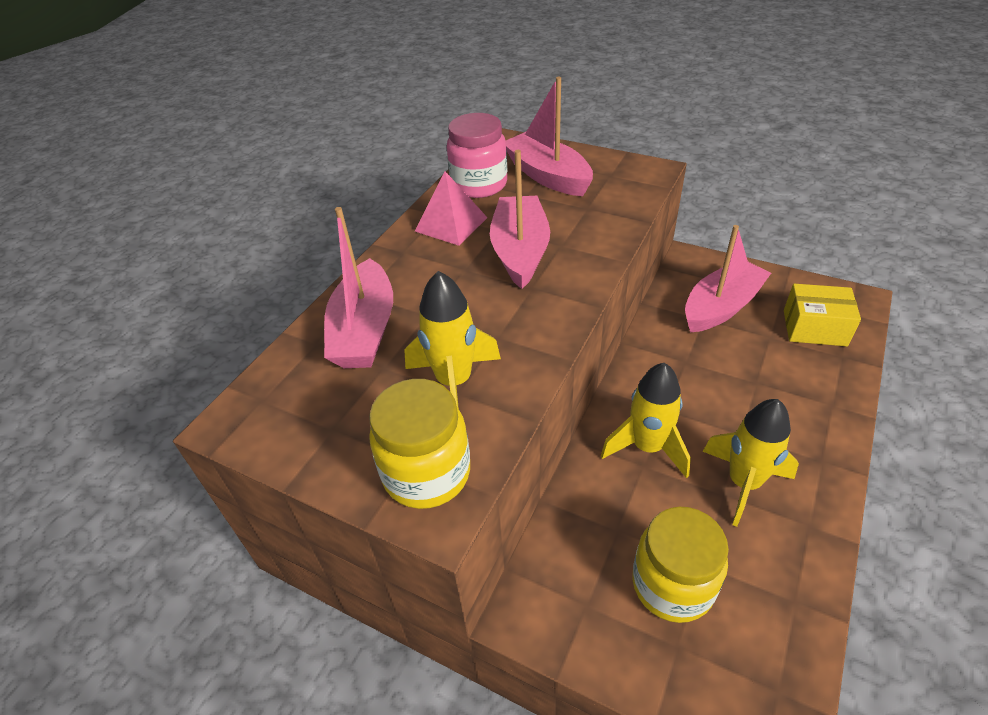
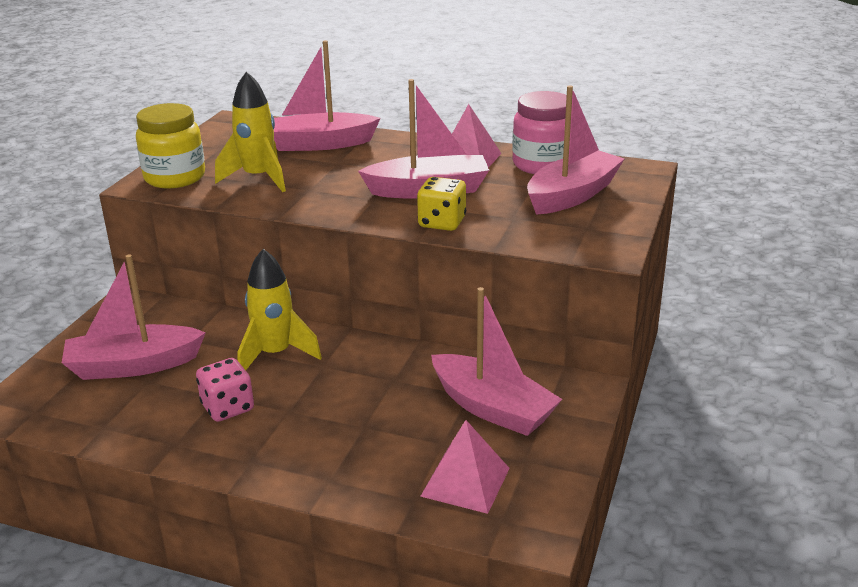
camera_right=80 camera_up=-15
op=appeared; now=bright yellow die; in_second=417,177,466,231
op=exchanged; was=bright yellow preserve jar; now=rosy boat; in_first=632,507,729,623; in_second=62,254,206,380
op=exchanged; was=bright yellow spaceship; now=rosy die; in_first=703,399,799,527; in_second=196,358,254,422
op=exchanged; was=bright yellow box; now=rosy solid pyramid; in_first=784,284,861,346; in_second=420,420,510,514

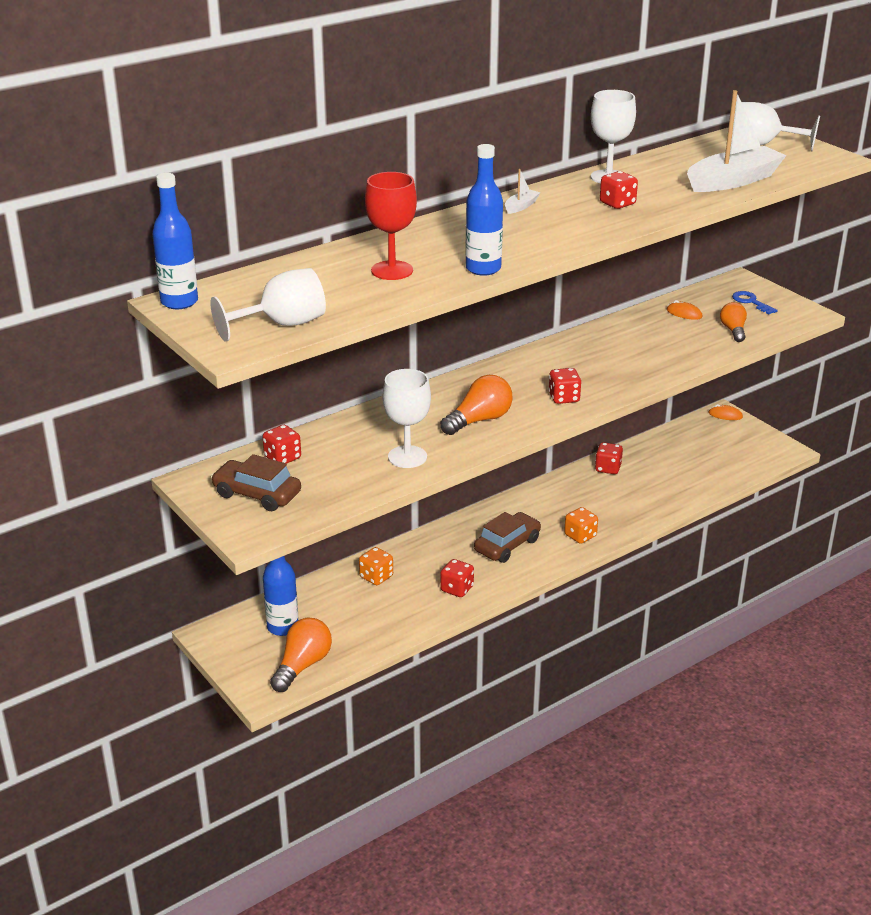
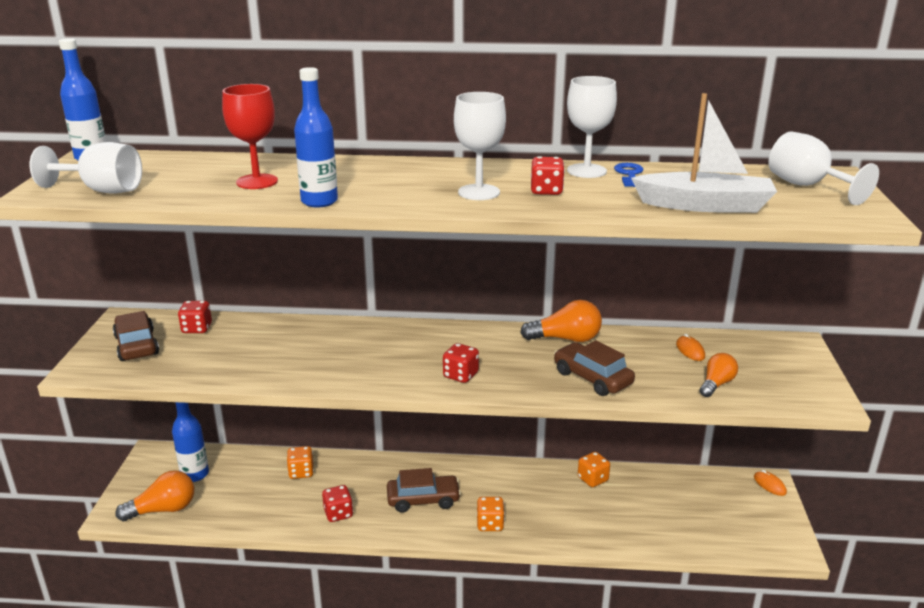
camera_right=40 camera_up=-5
op=missing; was=snow-white boat; in_first=505,169,540,214
op=appeared; now=dark brown automobile; in_second=554,340,635,396
op=relocated; was=snow-white goblet; in_first=383,369,431,468; in_second=454,92,506,200
op=relocated; was=orange-coloured bulb; in_first=441,375,513,435; in_second=520,300,602,342
op=relocated; was=cobalt latchkey; in_first=732,291,778,314; in_second=614,163,644,187
op=colour; was=crimson die; now=orange-coloured die; in_first=595,442,623,474; in_second=578,452,610,487

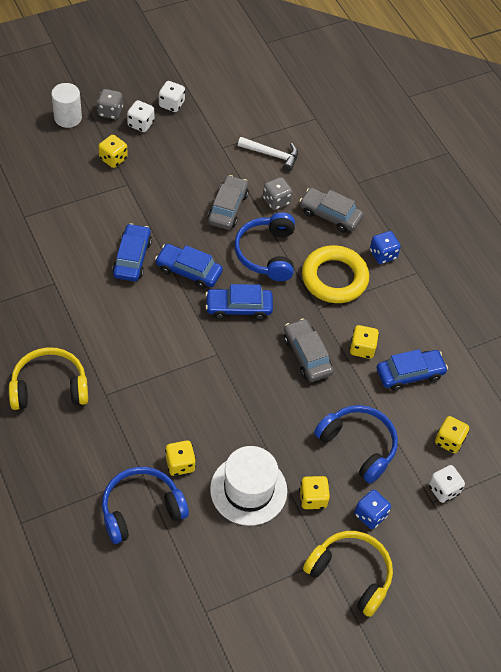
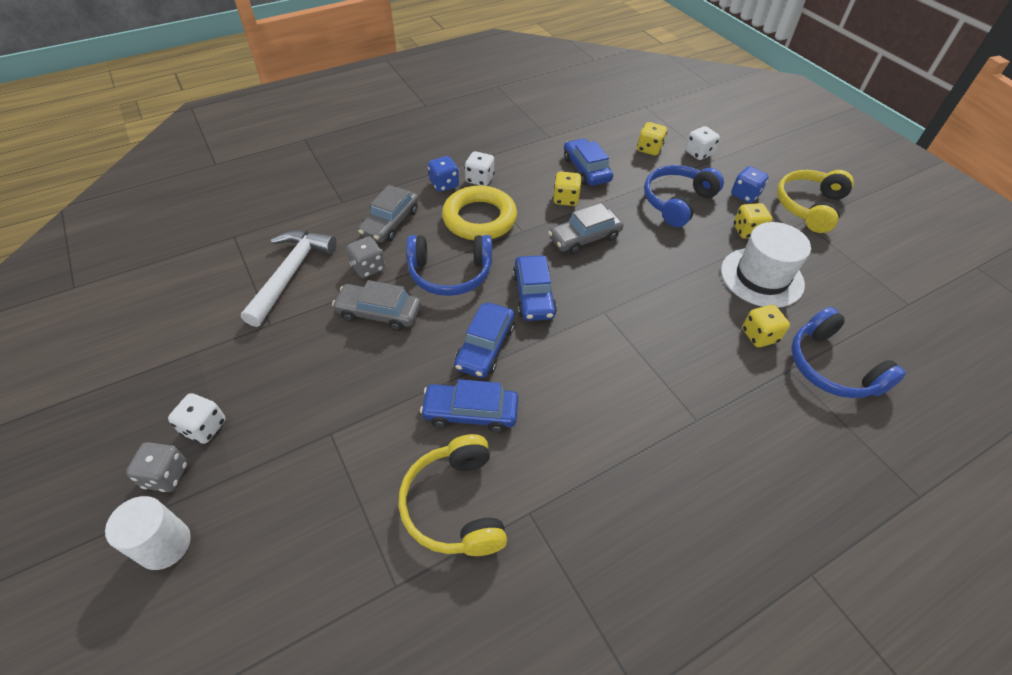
camera_right=-90 camera_up=-5
op=missing; was=bright yellow die; in_first=98,135,128,168
op=relocated; was=bright yellow headset; in_first=9,347,88,410; in_second=398,434,507,556
op=relocated; was=snow-white die; in_first=159,81,185,112; in_second=465,151,495,186
op=size; was=snow-white claw hammer; in_first=238,137,298,171; in_second=241,230,337,327; ratio=1.54

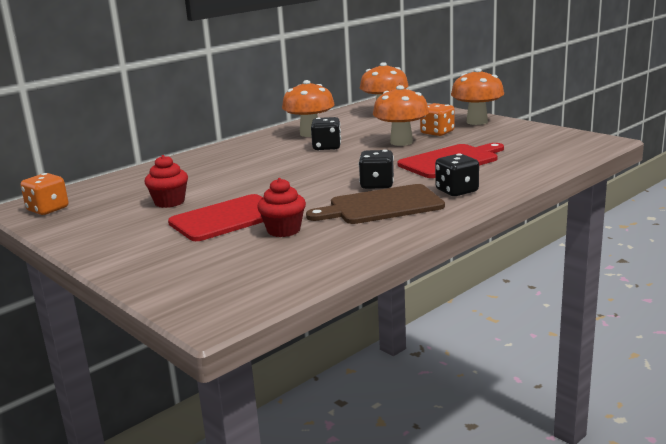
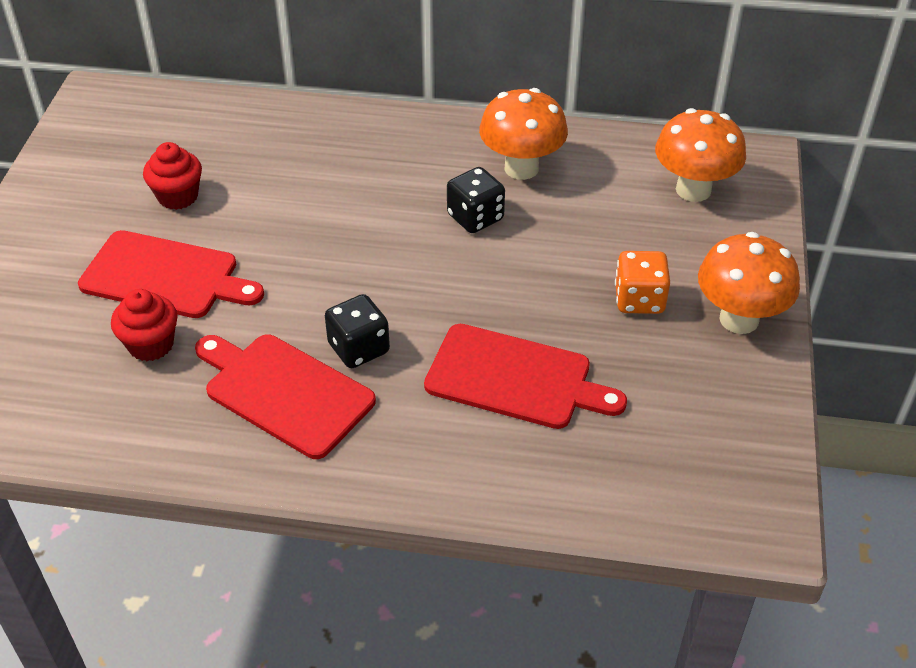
camera_right=50 camera_up=25
op=missing; was=orange-coloured die; in_first=20,173,68,215
op=missing; was=orange-coloured fungus; in_first=373,85,429,146
op=missing; was=black die; in_first=435,154,479,196
op=colour; was=dark brown cutting board; now=crimson cutting board; in_first=306,184,445,224; in_second=195,334,376,459

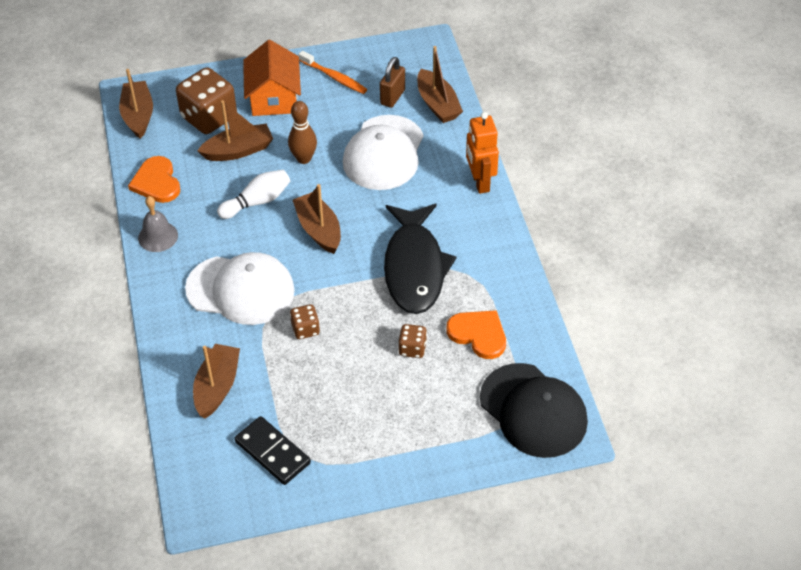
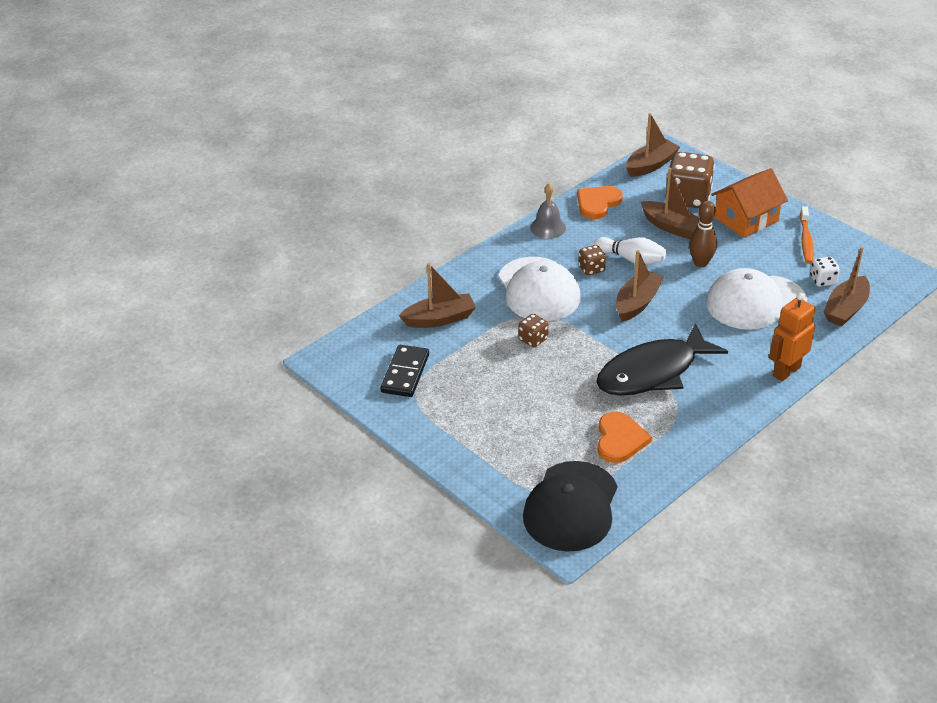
camera_right=60 camera_up=-10
op=relocated; was=dark brown die; in_first=398,324,427,358; in_second=578,245,606,275
op=exchanged; was=dark brown lock; now=snow-white die; in_first=380,57,405,108; in_second=810,257,840,287

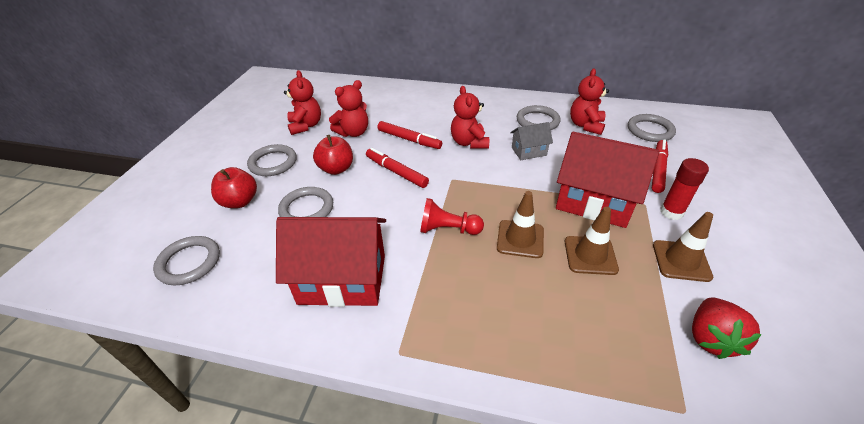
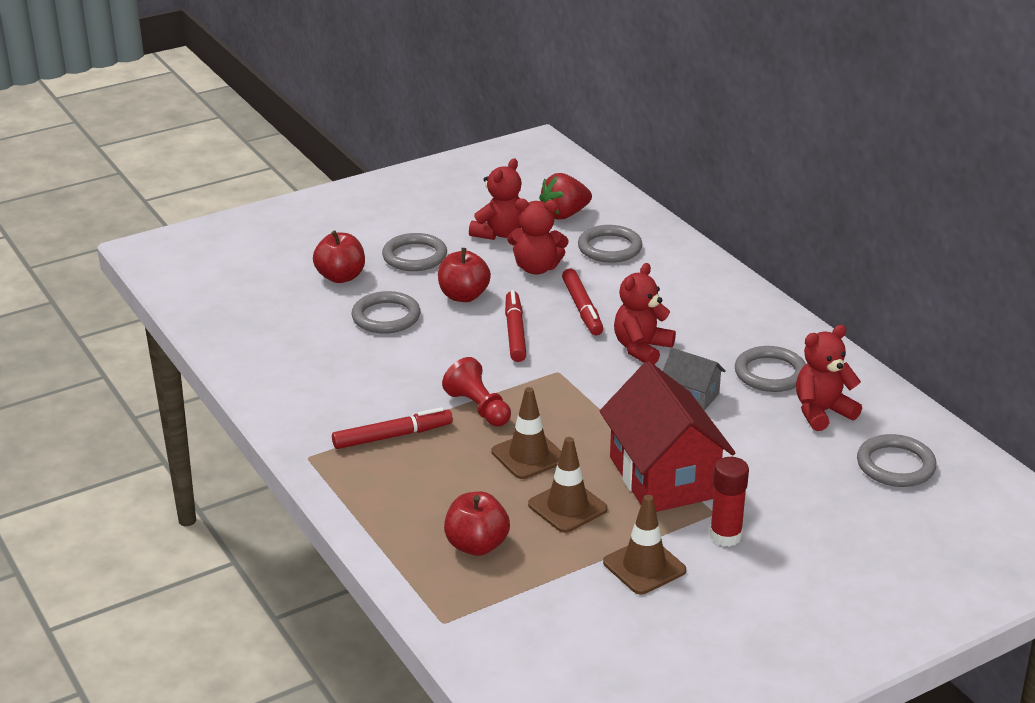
camera_right=45 camera_up=-10
op=missing; was=crimson house; in_first=276,217,386,307
op=appeared; now=crimson apple fruit; in_second=444,492,510,556
op=relocated; was=gray hoop; in_first=153,236,220,286; in_second=578,225,643,263
op=relocated; was=crimson felt pen; in_first=652,139,668,193; in_second=332,407,453,449
op=relocated; was=crimson berry; in_first=692,297,762,359; in_second=539,173,592,220

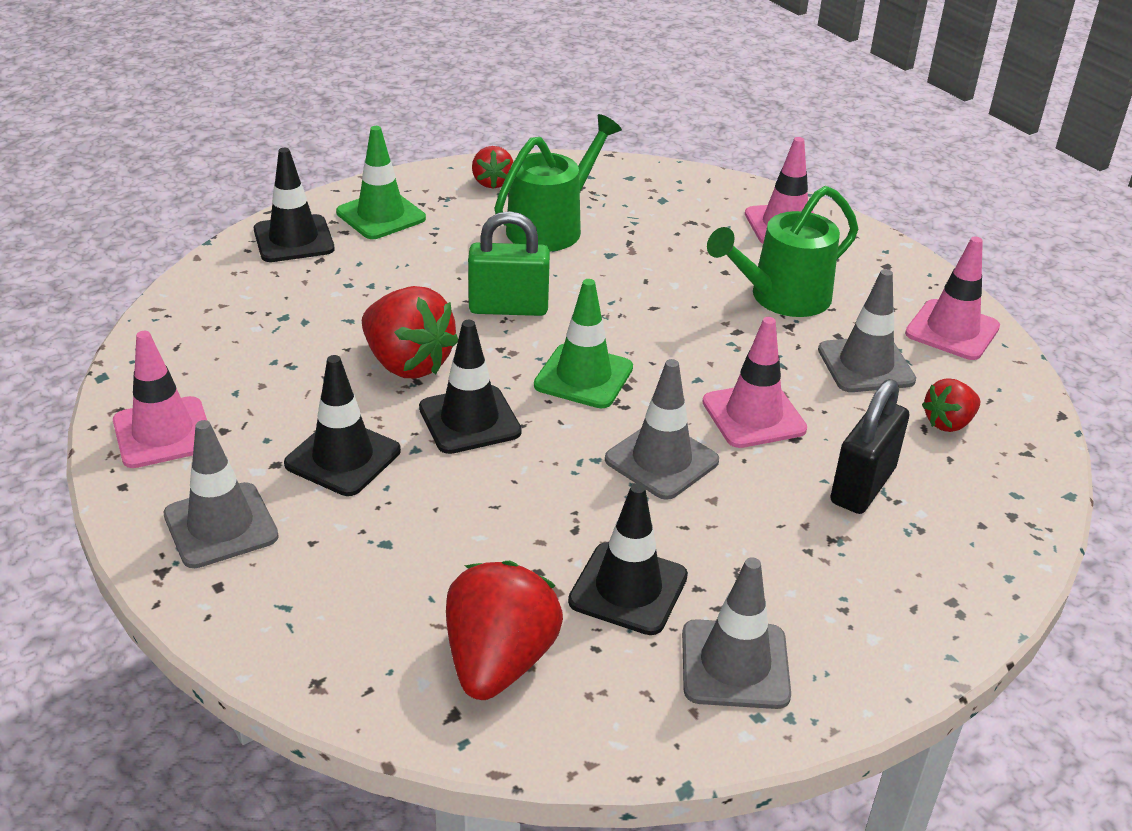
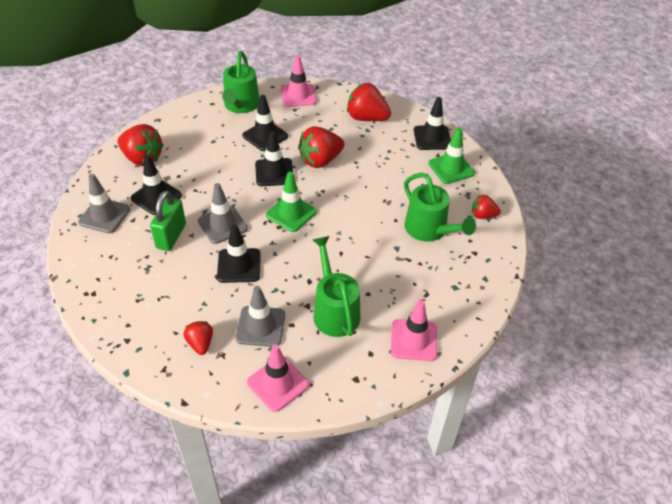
camera_right=105 camera_up=10
op=missing; was=black lock; in_first=830,379,909,514
op=appeared; now=crimson berry; in_second=347,83,391,121
op=relocated; was=emerald lock; in_first=468,211,550,316; in_second=150,191,186,251
op=exchanged; was=gray road cone; now=emerald sprinkling can; in_first=163,420,279,568; in_second=222,51,260,113
op=colour; was=rosy road cone; now=black road cone; in_first=702,317,807,448; in_second=217,224,261,283

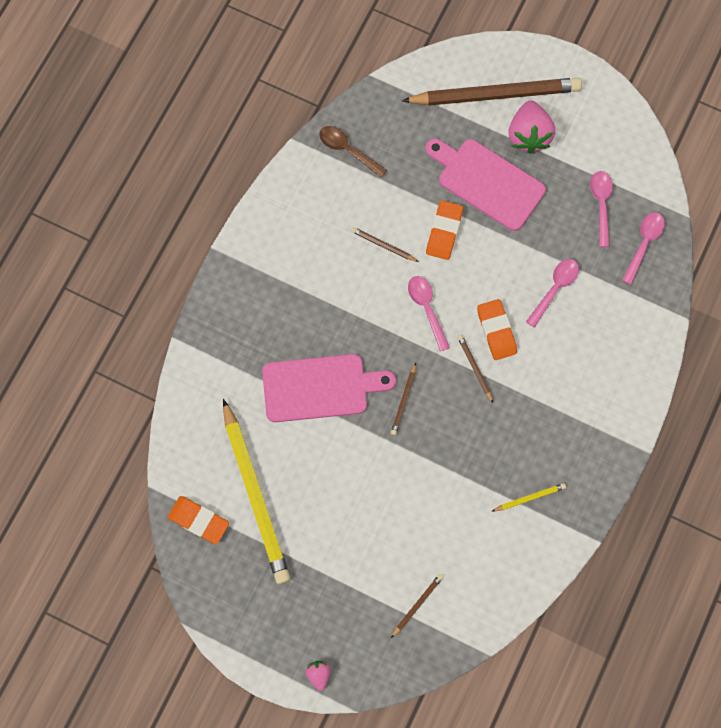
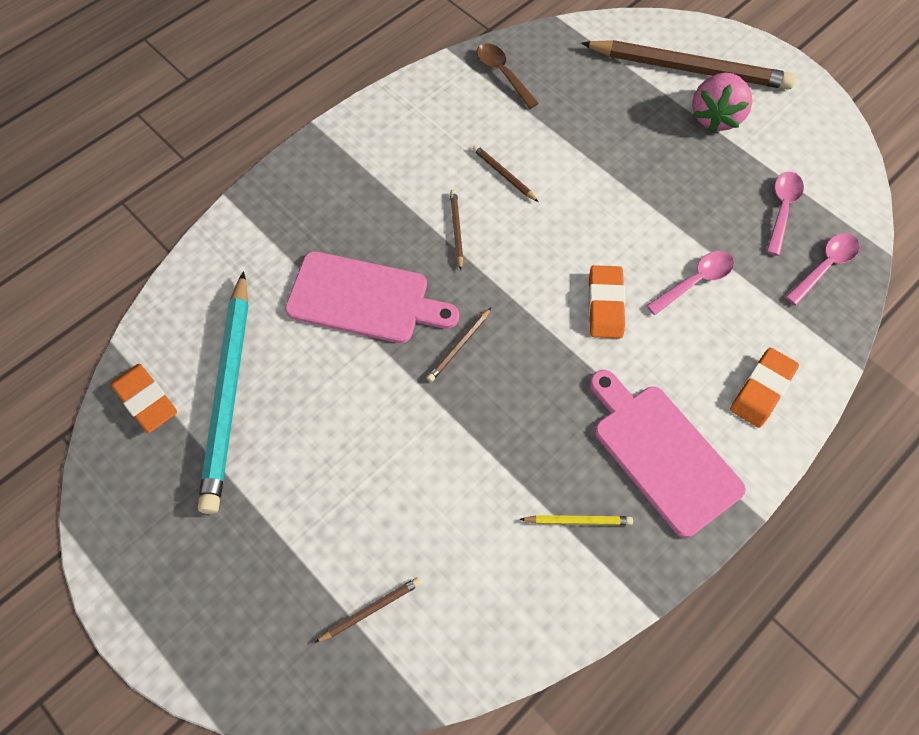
camera_right=20 camera_up=-10
op=missing; was=rosy berry; in_first=305,661,330,691
op=missing; was=rosy spoon; in_first=408,276,450,352
op=relocated; was=rosy cutting board; in_first=425,139,546,231; in_second=590,370,746,538
op=relocated; was=orange-coloured gum eraser; in_first=426,200,463,260; in_second=730,348,799,428
op=relocated; was=dark brown wooden pencil; in_first=457,335,493,403; in_second=450,190,463,270
op=colour; was=bright yellow wooden pencil; now=turquoise wooden pencil; in_first=223,399,290,584; in_second=198,271,248,514

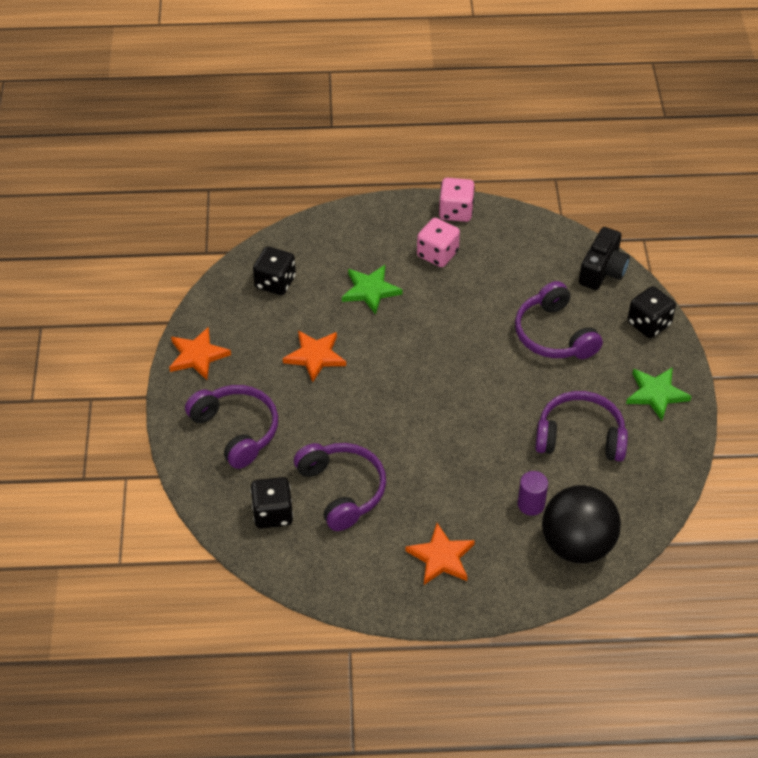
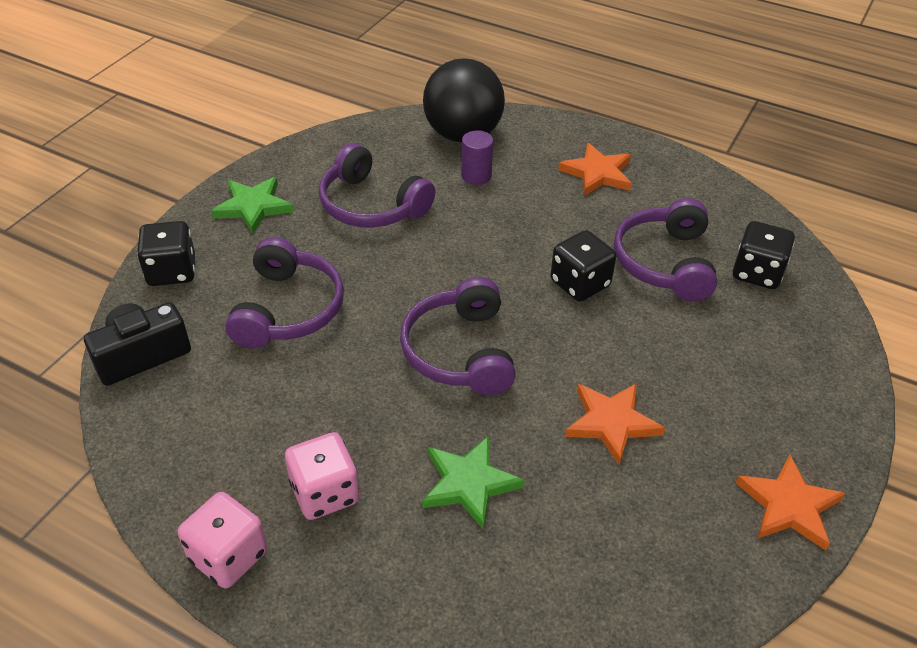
camera_right=-150 camera_up=-5
op=relocated; was=purple headset; in_first=185,385,278,469; in_second=400,277,516,395
op=relocated; was=black die; in_first=253,246,296,295; in_second=550,230,616,302

